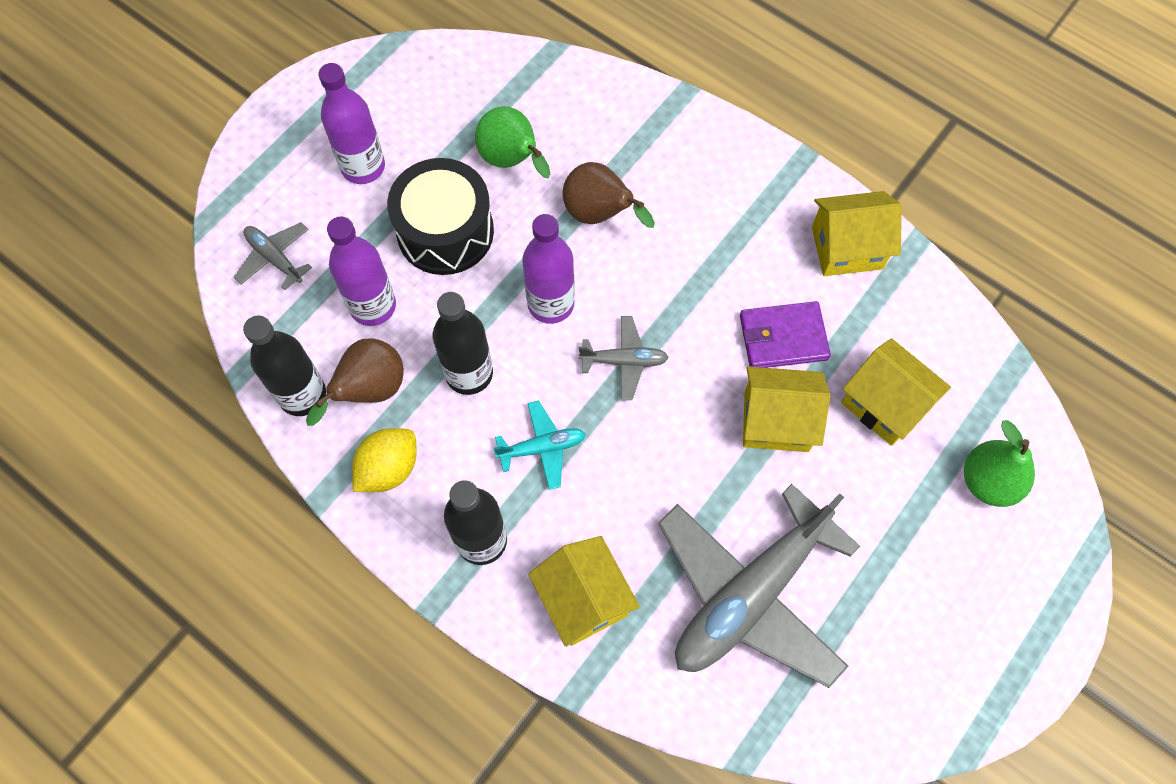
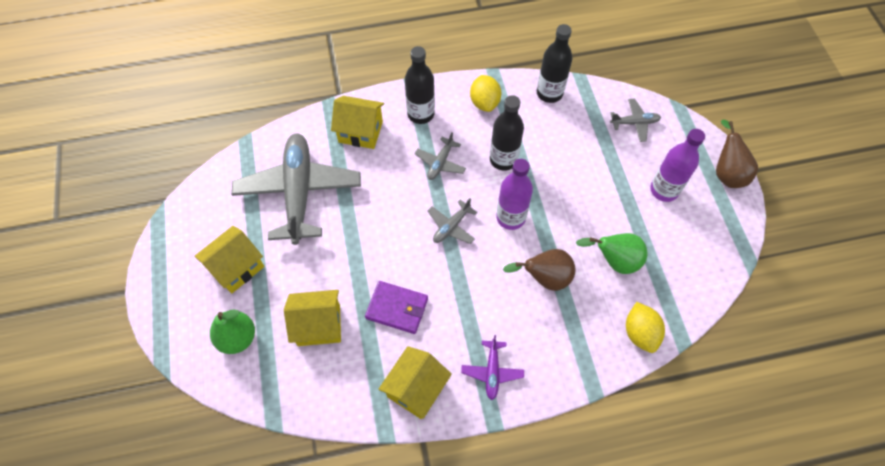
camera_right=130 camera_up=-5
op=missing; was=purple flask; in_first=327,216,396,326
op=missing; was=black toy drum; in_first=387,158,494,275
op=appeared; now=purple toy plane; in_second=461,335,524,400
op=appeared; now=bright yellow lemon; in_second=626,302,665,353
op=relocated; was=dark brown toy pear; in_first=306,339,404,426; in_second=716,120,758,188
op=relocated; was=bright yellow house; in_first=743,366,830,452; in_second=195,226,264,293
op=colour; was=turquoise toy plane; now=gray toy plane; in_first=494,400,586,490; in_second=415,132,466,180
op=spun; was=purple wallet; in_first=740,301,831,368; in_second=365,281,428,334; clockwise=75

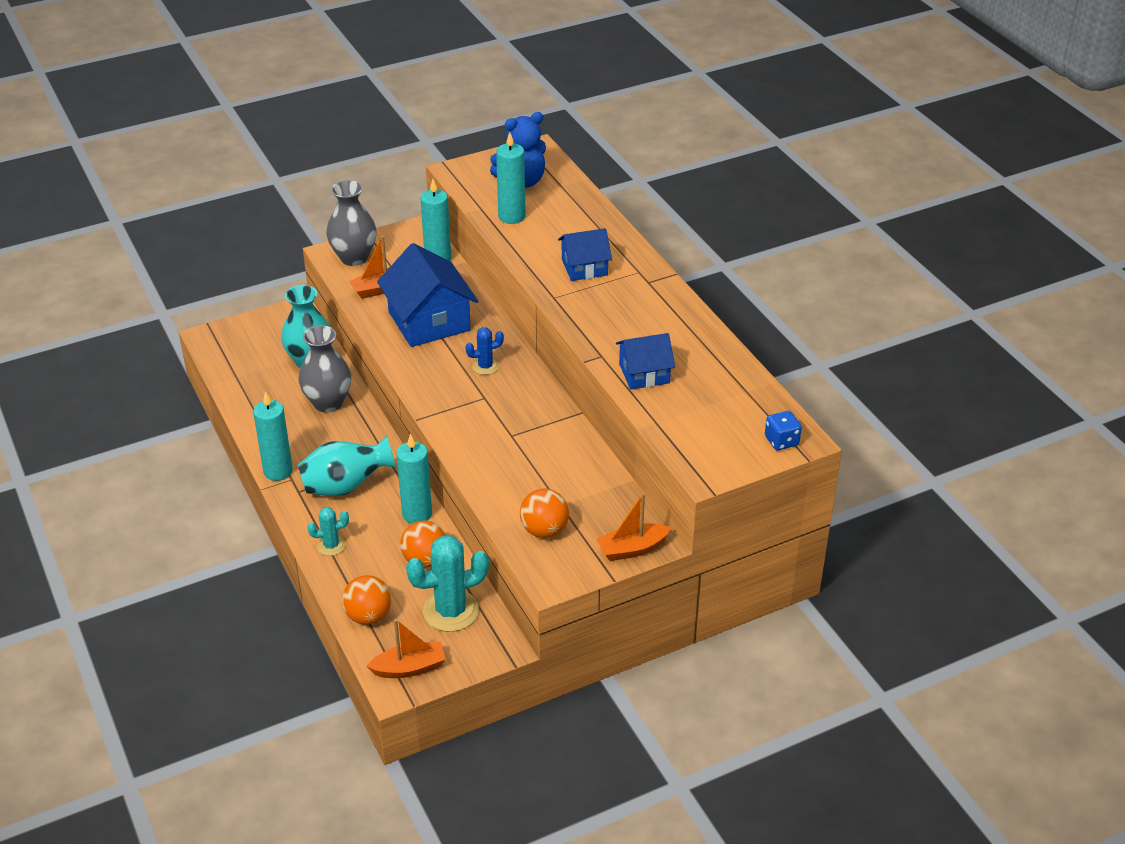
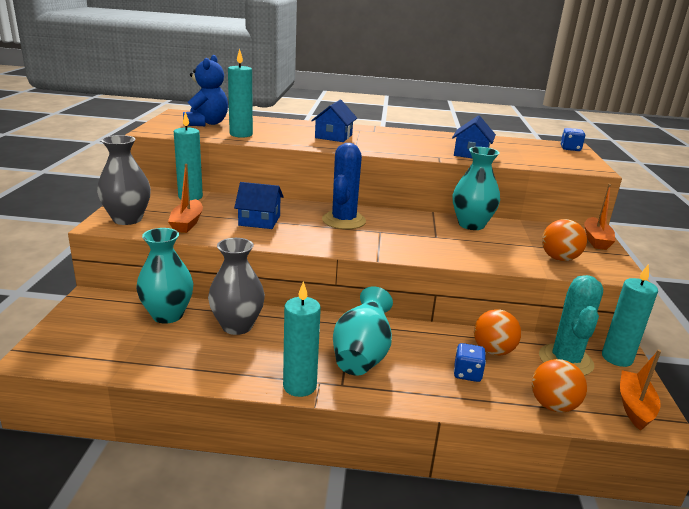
camera_right=-60 camera_up=-15
op=missing; was=turquoise cactus; in_first=307,507,349,556
op=appeared; now=turquoise flower vase; in_second=453,147,500,230
op=appeared; now=cobalt die; in_second=454,343,486,382
op=relocated; was=turquoise candle; in_first=396,434,432,524; in_second=602,264,658,367
op=size; was=cobalt house; in_first=377,243,478,347; in_second=234,182,284,229; ratio=0.59
op=size; was=cobalt cactus; in_first=465,327,504,375; in_second=322,143,366,229; ratio=1.9

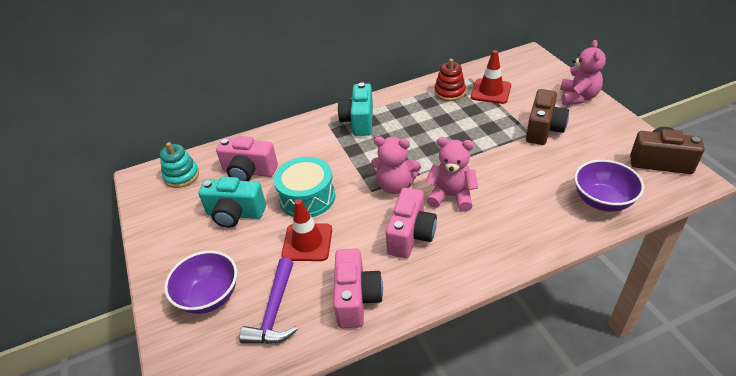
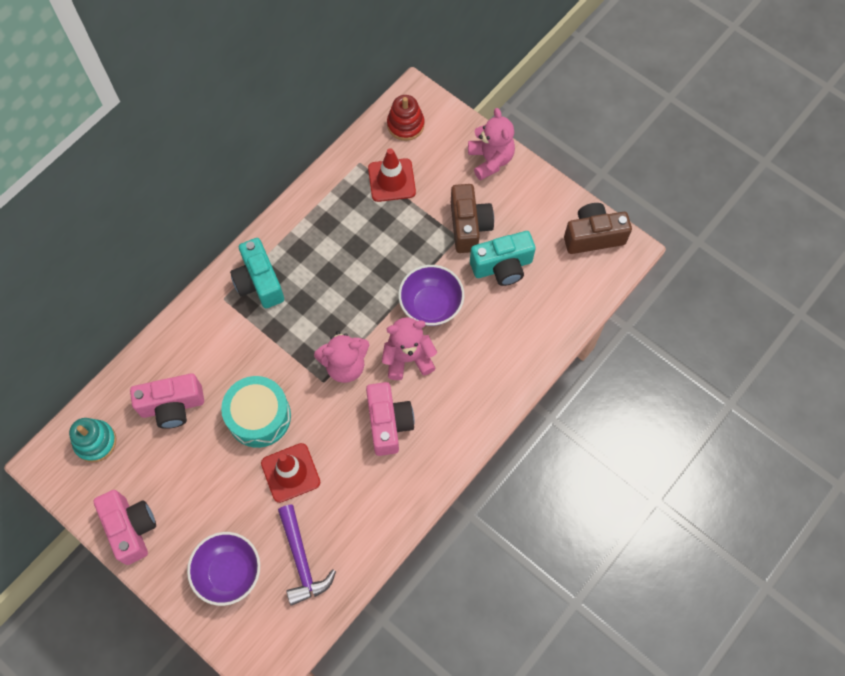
camera_right=-30 camera_up=25
op=relocated; was=turquoise compact camera; in_first=198,177,266,228; in_second=470,231,536,286
op=relocated; was=rosy compact camera; in_first=333,248,383,328; in_second=93,490,156,565
op=relocated; was=crimson stacking rings; in_first=434,59,466,101; in_second=387,95,424,141
op=relocated; was=purple deep dish; in_first=574,160,644,212; in_second=398,265,464,326

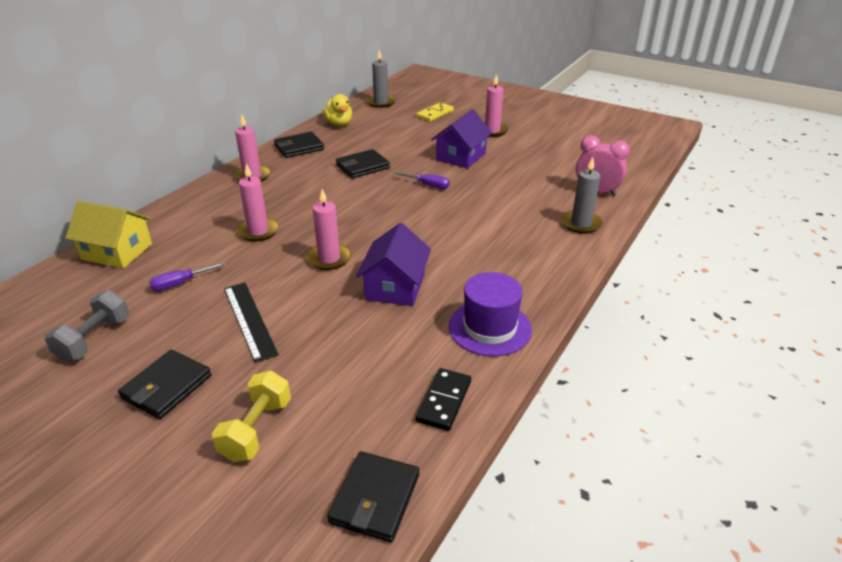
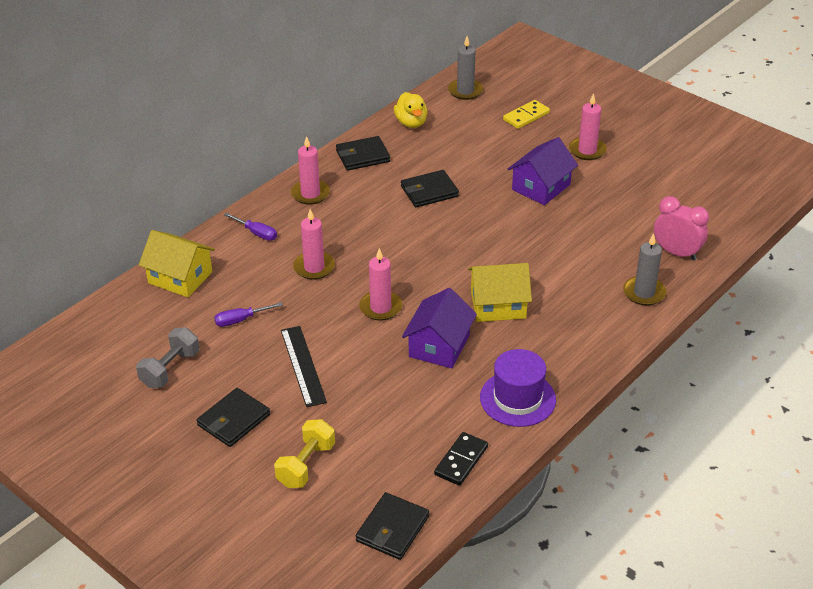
camera_right=10 camera_up=5
op=appeared; now=bright yellow house; in_second=468,263,532,322
op=relocated; was=purple screwdriver; in_first=394,171,450,189; in_second=224,213,277,241

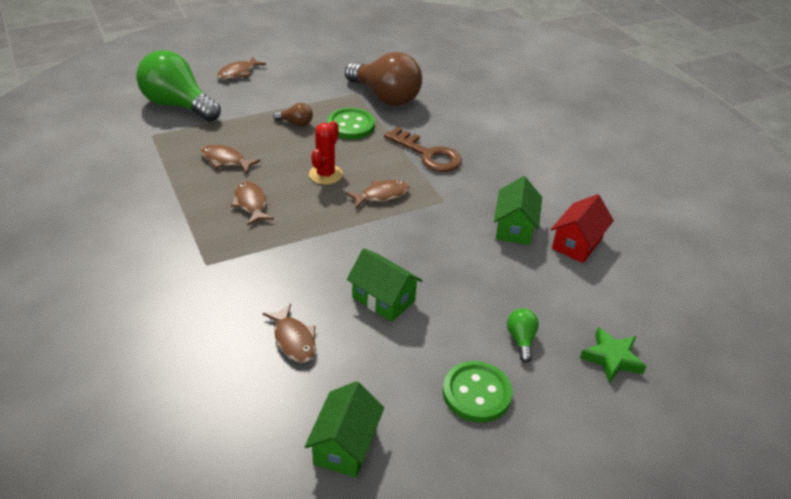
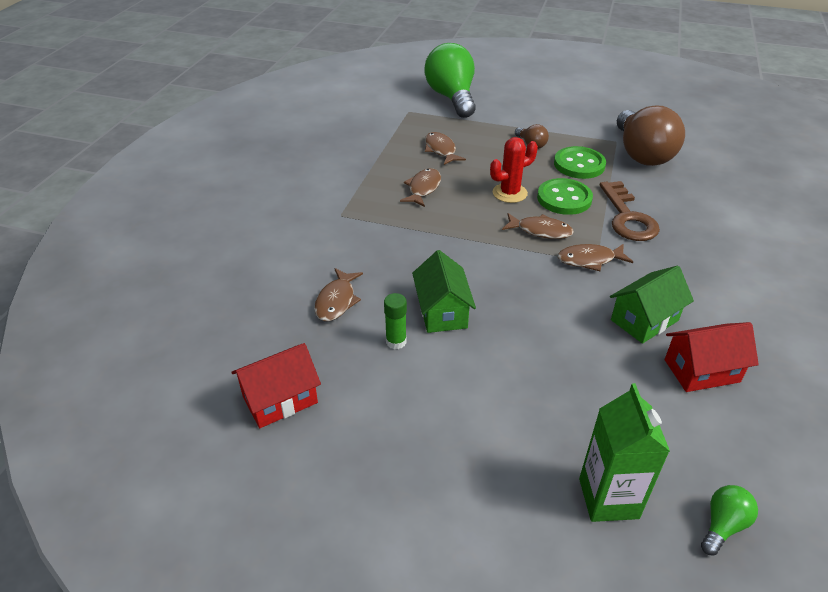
camera_right=45 camera_up=0
op=appeared; now=emerald stick of glue; in_second=384,293,407,349
op=relocated; was=dark brown toy fish; in_first=217,56,266,80; in_second=558,244,633,271
op=relocated; was=emerald sewing button; in_first=443,361,513,423; in_second=537,178,593,215
op=relocated; was=emerald bulb; in_first=507,308,539,363; in_second=701,485,758,555
op=exchanged; was=emerald five-pointed star; now=emerald carton; in_first=580,327,647,383; in_second=579,383,670,522
op=colour; was=emerald house; now=crimson house; in_first=305,381,384,478; in_second=231,343,321,428

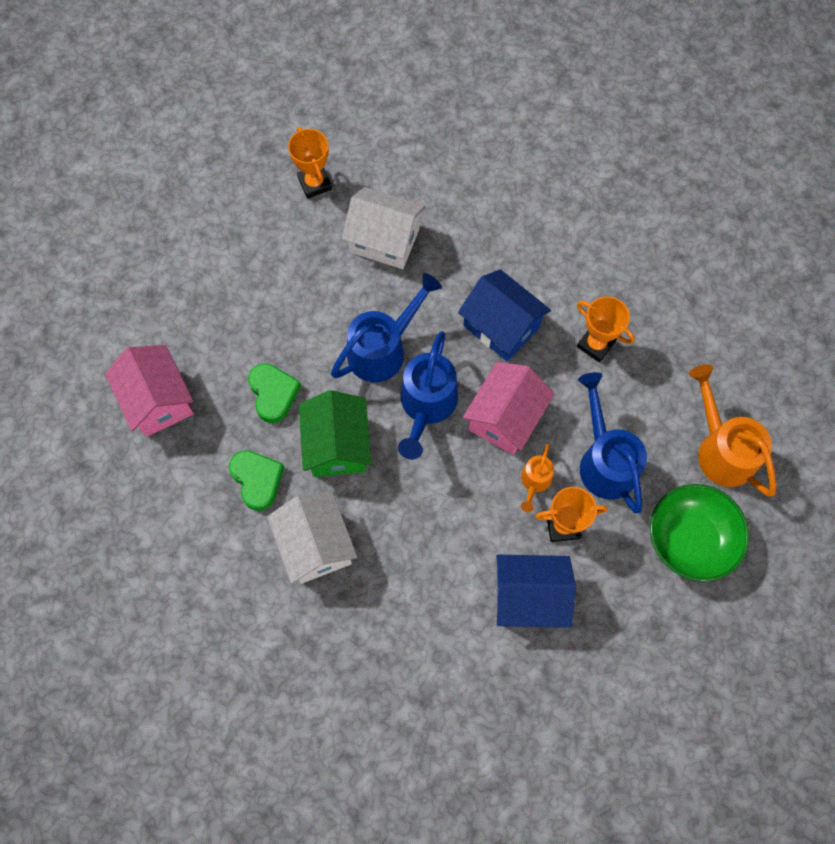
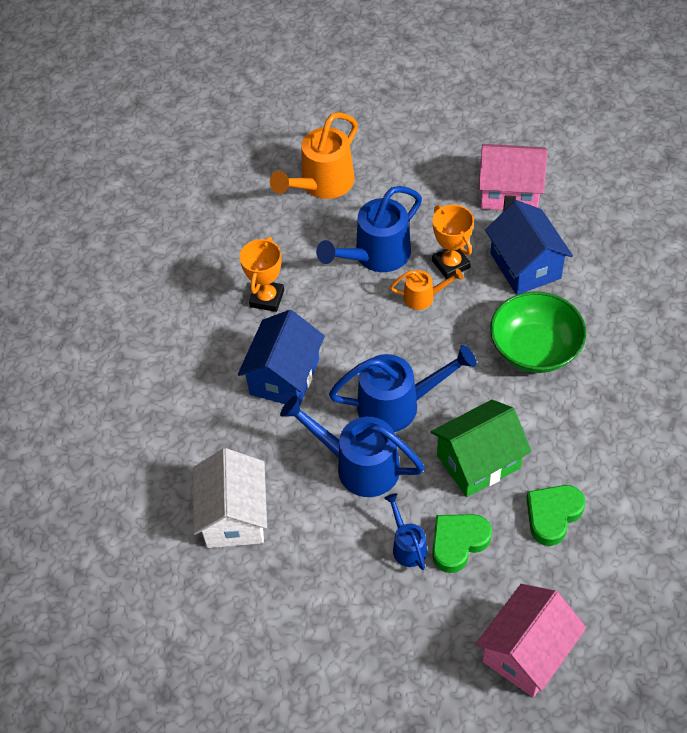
camera_right=-110 camera_up=-15
op=missing; was=snow-white house; in_first=267,492,357,584
op=missing; was=orange-coloured prize cup; in_first=288,127,332,199
op=appeared; now=cobalt sprinkling can; in_second=384,493,427,570
op=relocated; was=rosy house; in_first=462,362,555,455; in_second=479,144,548,211
op=relocated; was=emerald deep dish; in_first=650,484,749,581; in_second=490,291,586,373

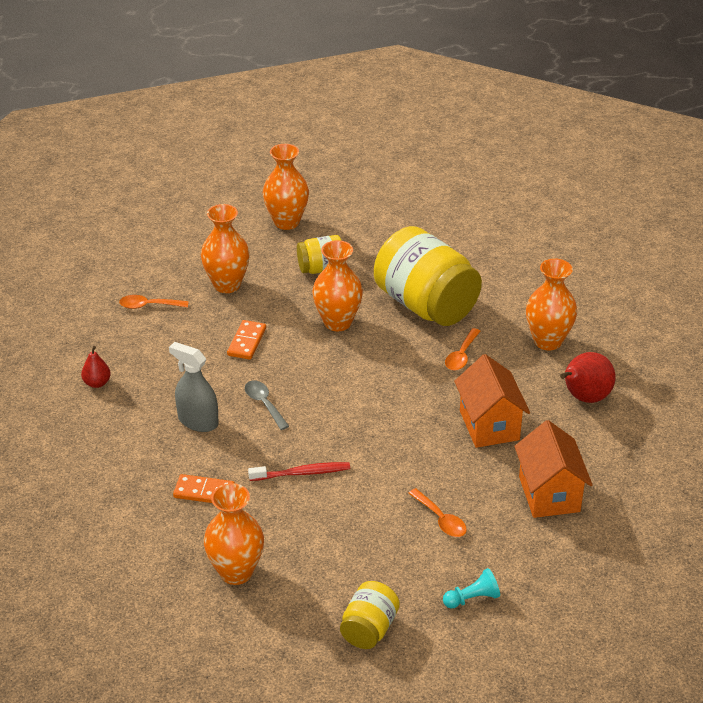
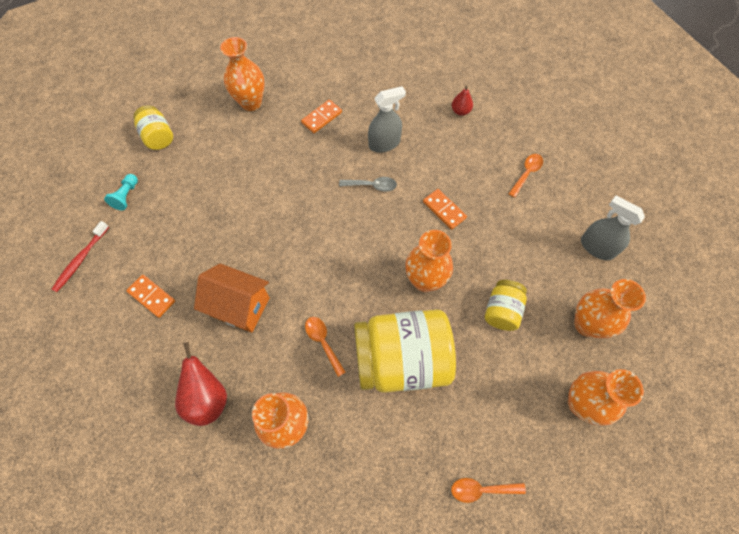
camera_right=125 camera_up=25
op=appeared; now=gray spray cleaner; in_second=581,196,645,260
op=relocated; was=orange-coloured flower vase; in_first=201,204,250,293; in_second=568,369,644,425
op=relocated; was=crimson dental brush; in_first=248,462,350,481; in_second=52,221,109,292
op=relocated; was=orange-coloured spoon; in_first=408,488,467,537; in_second=451,478,526,503
op=exchanged; was=orange-coloured house; now=orange-coloured domino tile; in_first=514,420,593,518; in_second=126,275,175,318

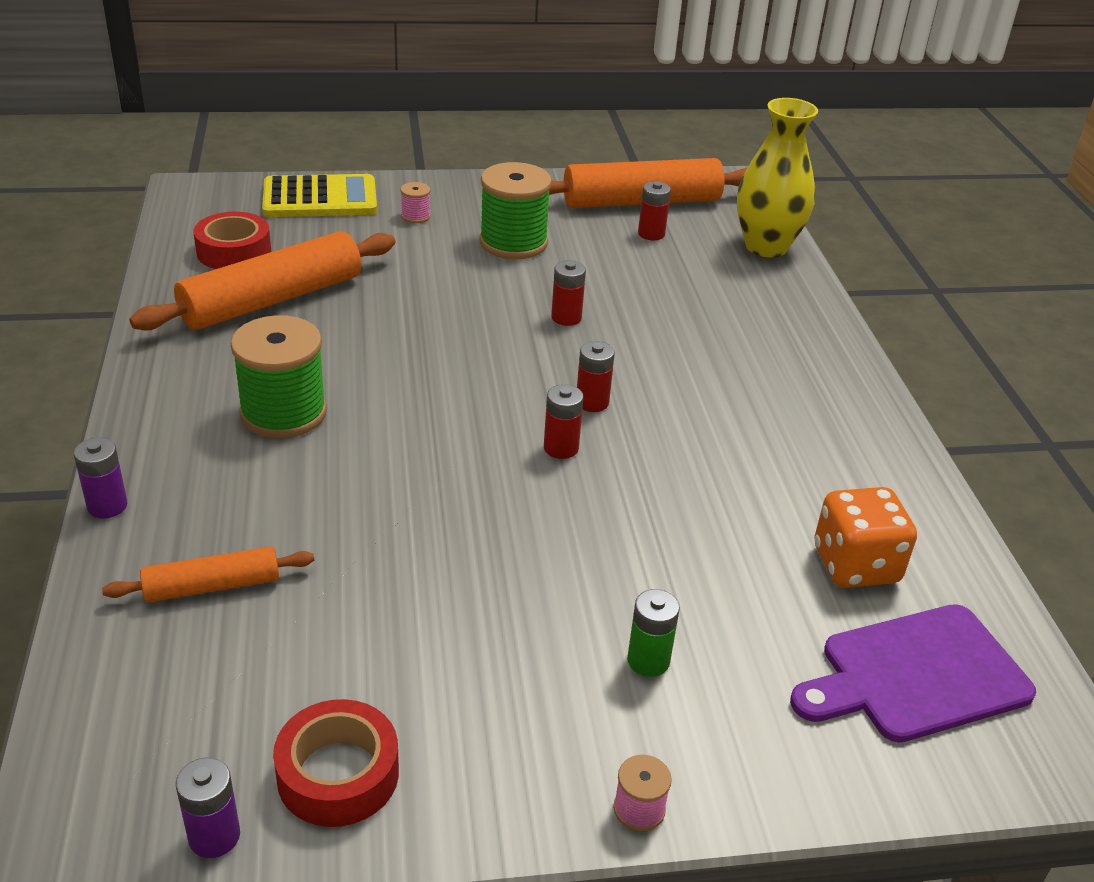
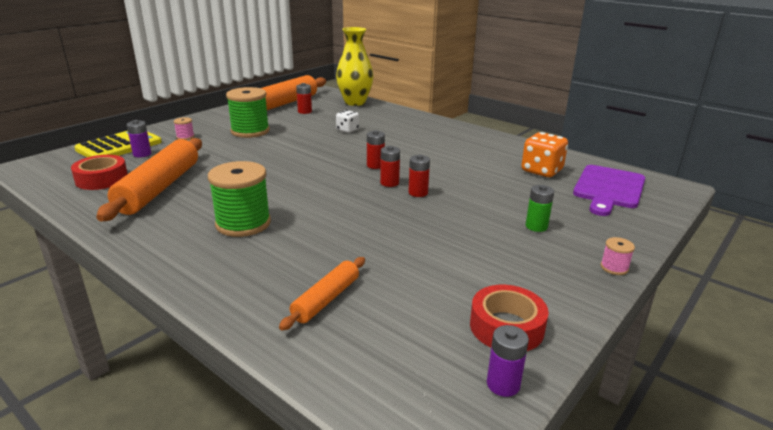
camera_right=-40 camera_up=-10
op=appeared; now=snow-white die; in_second=336,110,359,133
op=relocated; was=purple battery; in_first=74,438,127,518; in_second=126,120,151,157
op=relocated; was=crimson battery; in_first=551,260,586,326; in_second=408,155,430,197

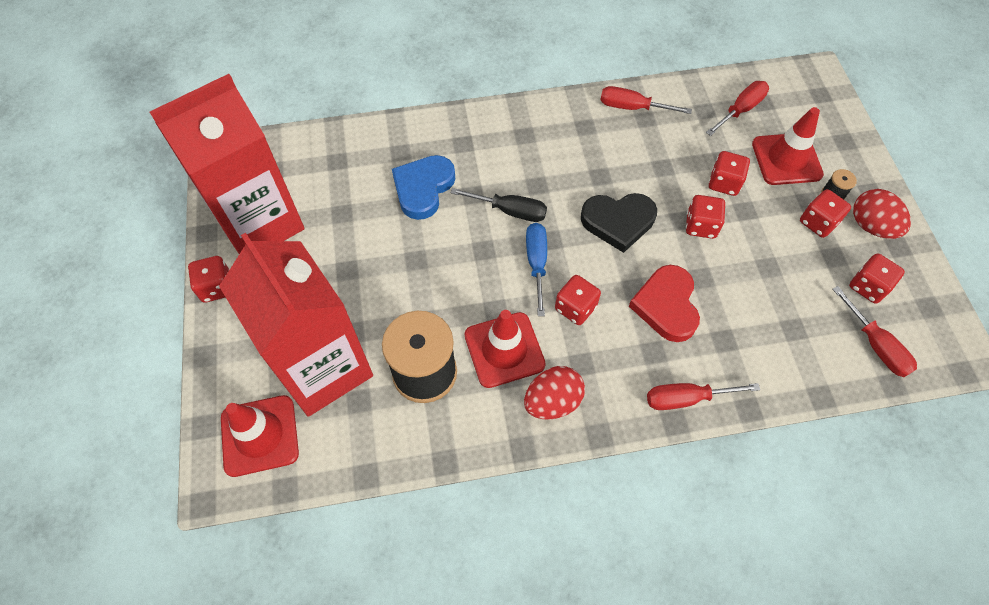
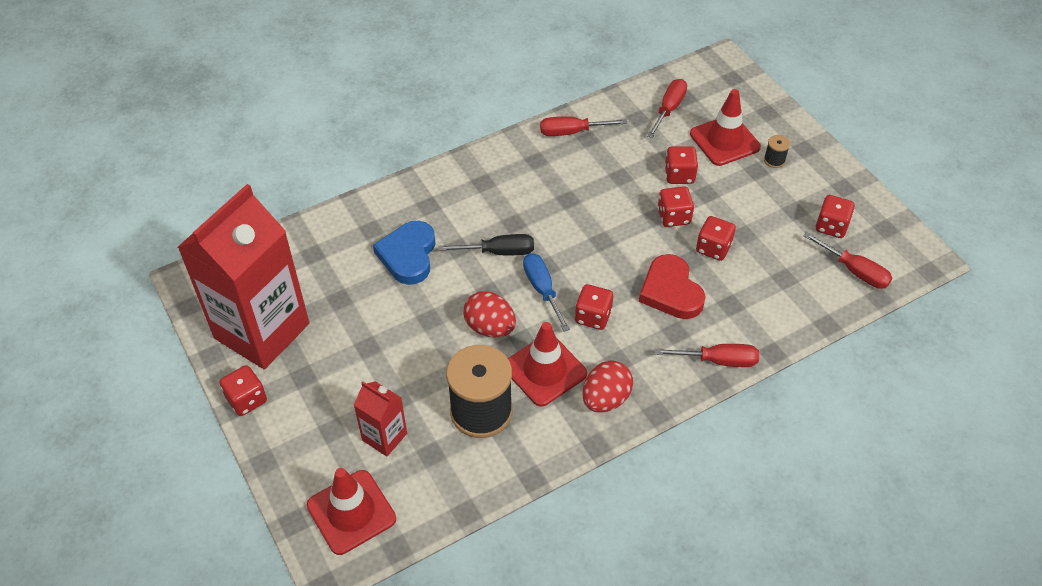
camera_right=-20 camera_up=-10
op=missing; was=black heart; in_first=581,193,657,253
op=relocated; was=crimson die; in_first=800,189,851,238; in_second=696,216,736,261
op=relocated; was=crimson egg shape; in_first=853,189,911,239; in_second=463,291,516,338
op=spun; was=crimson screwdriver; in_first=647,383,760,410; in_second=655,344,759,367; clockwise=-150
op=size; was=crimson carton; in_first=219,233,373,417; in_second=354,381,407,456; ratio=0.45

